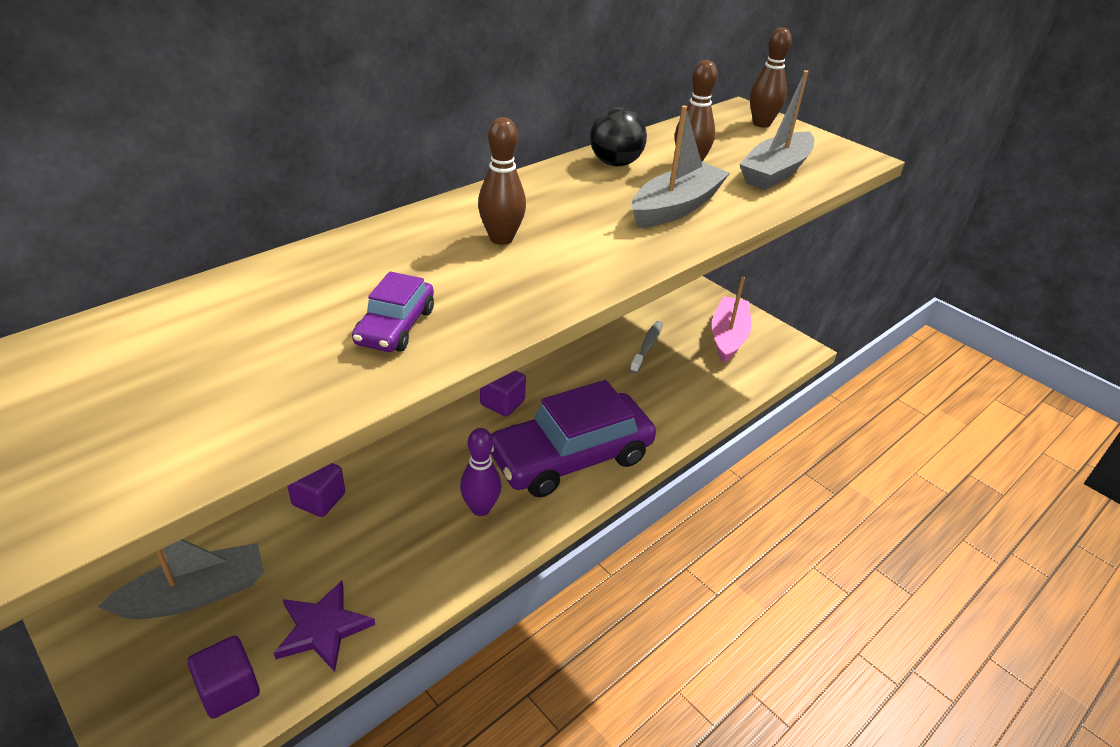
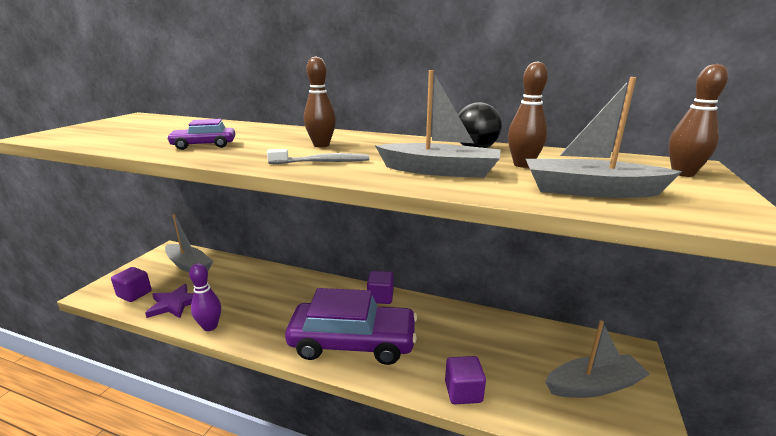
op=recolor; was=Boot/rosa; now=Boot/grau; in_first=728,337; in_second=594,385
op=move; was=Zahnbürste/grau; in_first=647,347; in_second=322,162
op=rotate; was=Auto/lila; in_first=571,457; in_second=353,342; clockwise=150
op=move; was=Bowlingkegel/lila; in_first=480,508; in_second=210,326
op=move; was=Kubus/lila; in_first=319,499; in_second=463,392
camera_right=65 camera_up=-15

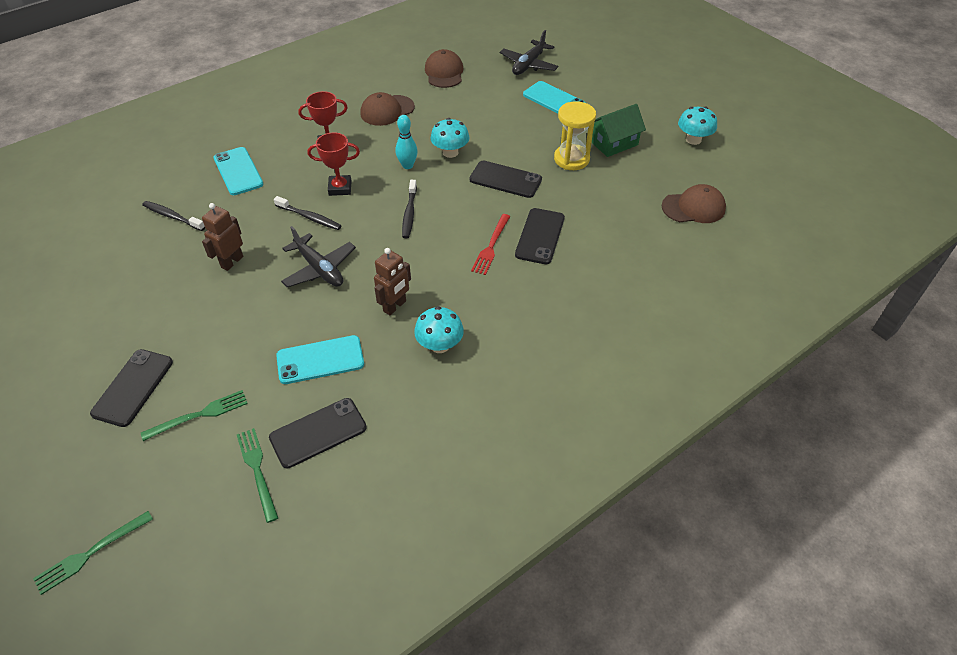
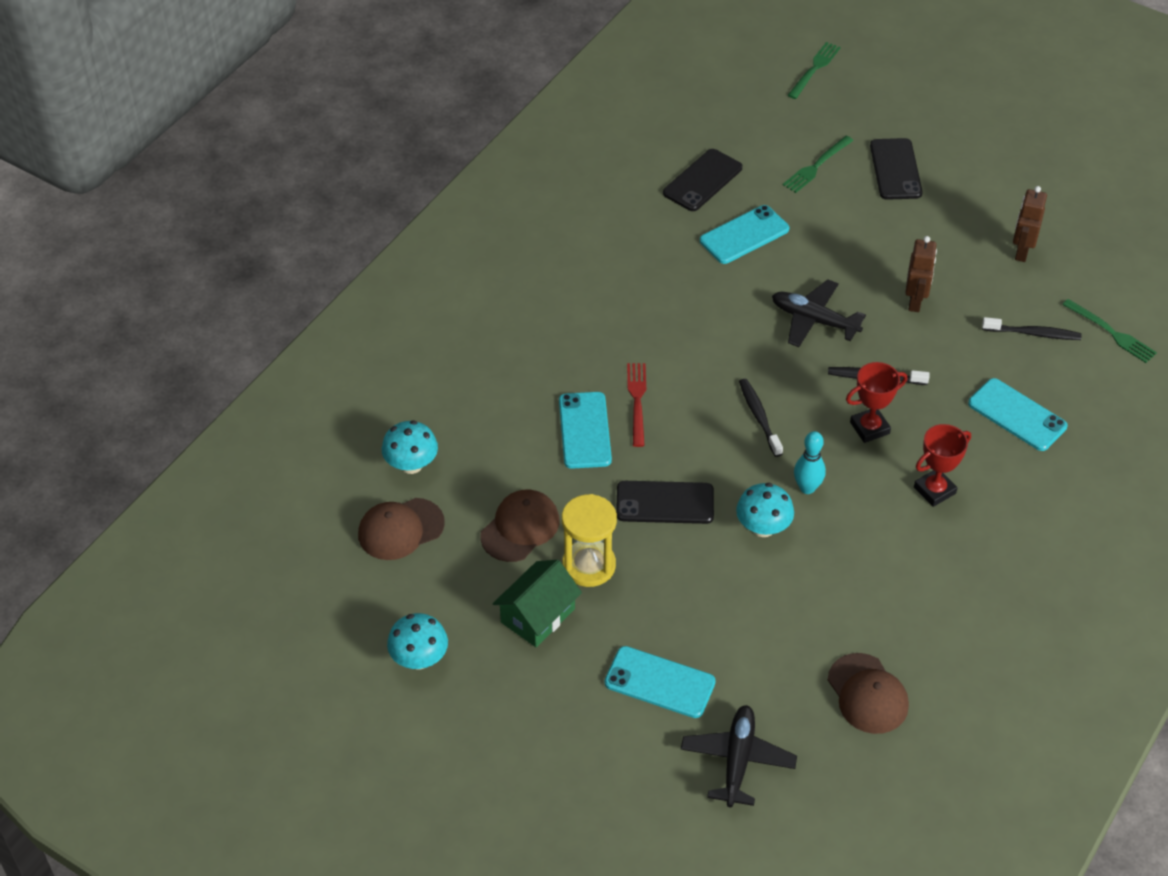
op=move; was=Kappe/braun; in_first=387,110; in_second=520,528
op=recolor; was=Handy/schwarz; now=Handy/türkis; in_first=540,236; in_second=584,430
op=move; was=Roboter/braun; in_first=395,306; in_second=1021,252
op=move; was=Pilz/türkis; in_first=439,345; in_second=411,464
op=move; was=Gabel/grün; in_first=257,470; in_second=1111,333
camera_right=160 camera_up=0

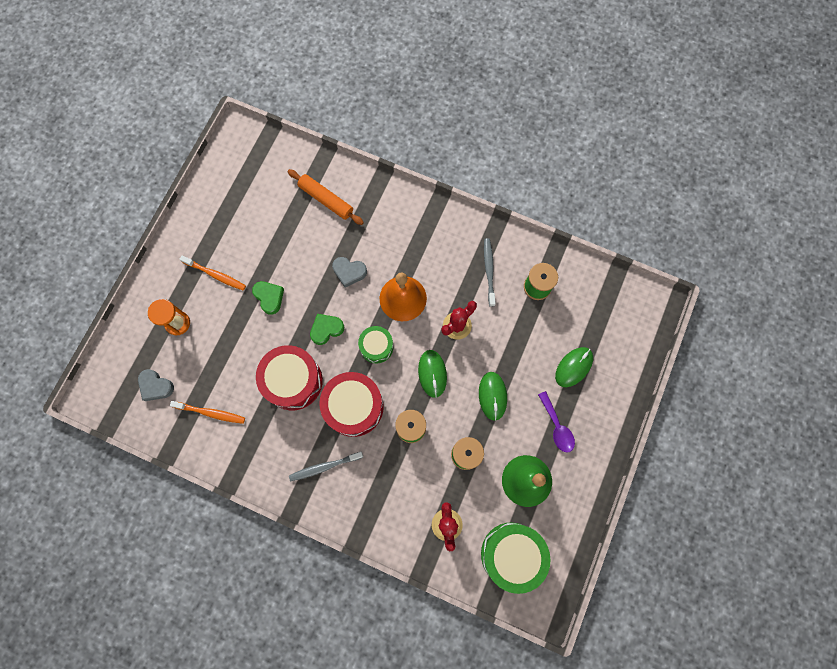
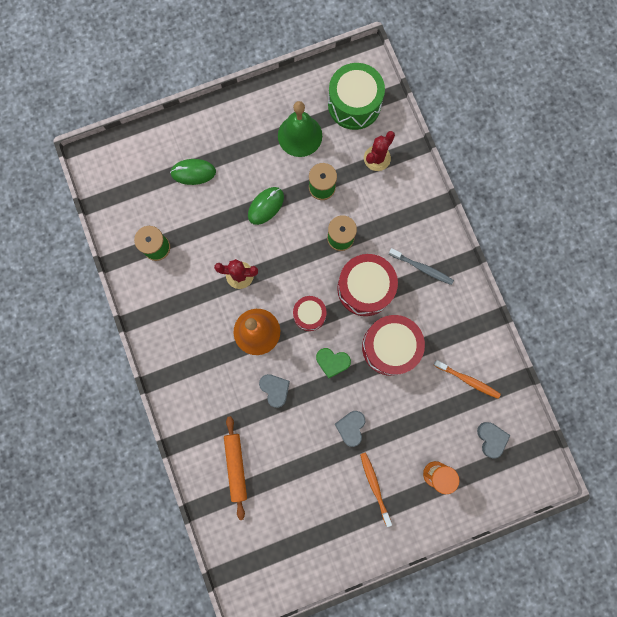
op=delete; was=Zahnbürste/grau; in_first=489,271
op=recolor; was=Herz/grün; now=Herz/grau; in_first=269,297; in_second=351,427
op=recolor; was=Trommel/grün; now=Trommel/rot; in_first=376,347; in_second=309,315
op=delete; was=Computermaus/grün; in_first=432,373
op=delete; was=Löffel/lila; in_first=557,426
op=rotate; was=Zahnbürste/orange; in_first=211,413; in_second=467,380; clockwise=150
camera_right=-135 camera_up=5

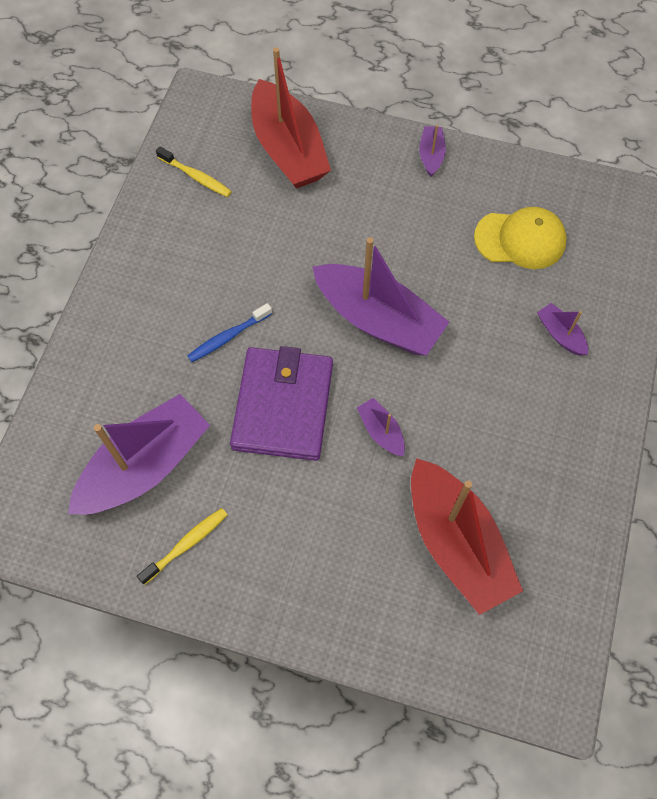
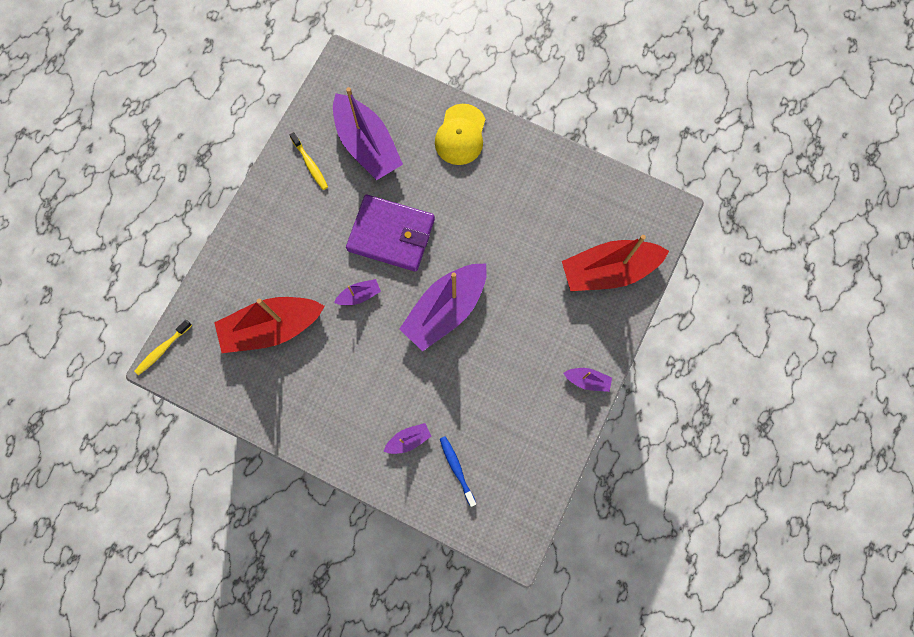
op=move; was=Zahnbürste/gelb; in_first=196,177; in_second=162,349
op=move; was=Kappe/gelb; in_first=520,239; in_second=460,135
op=move; was=Zahnbürste/blau; in_first=228,337; in_second=456,469
camera_right=100 camera_up=10

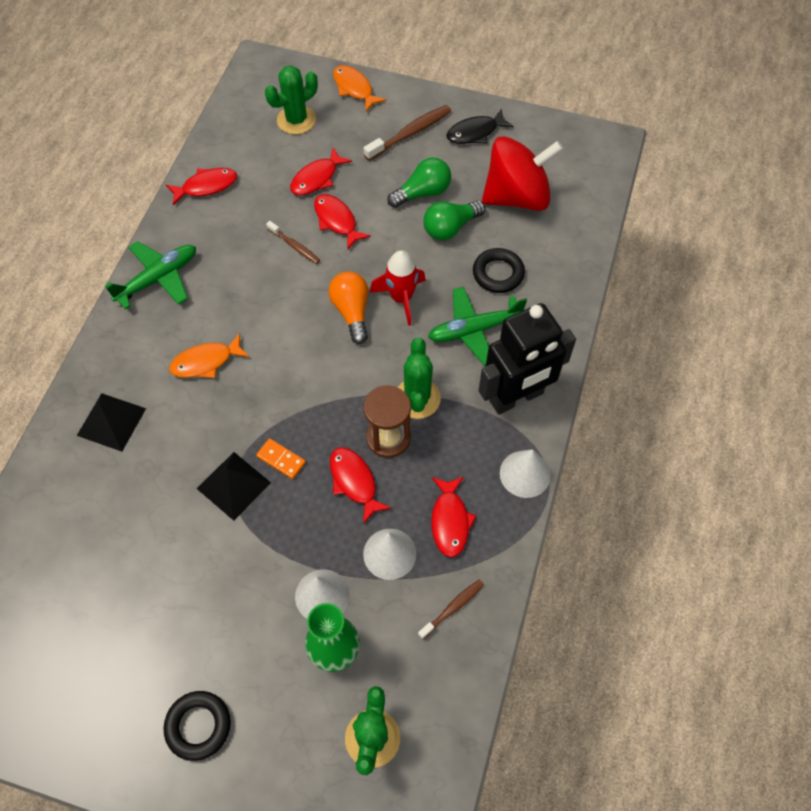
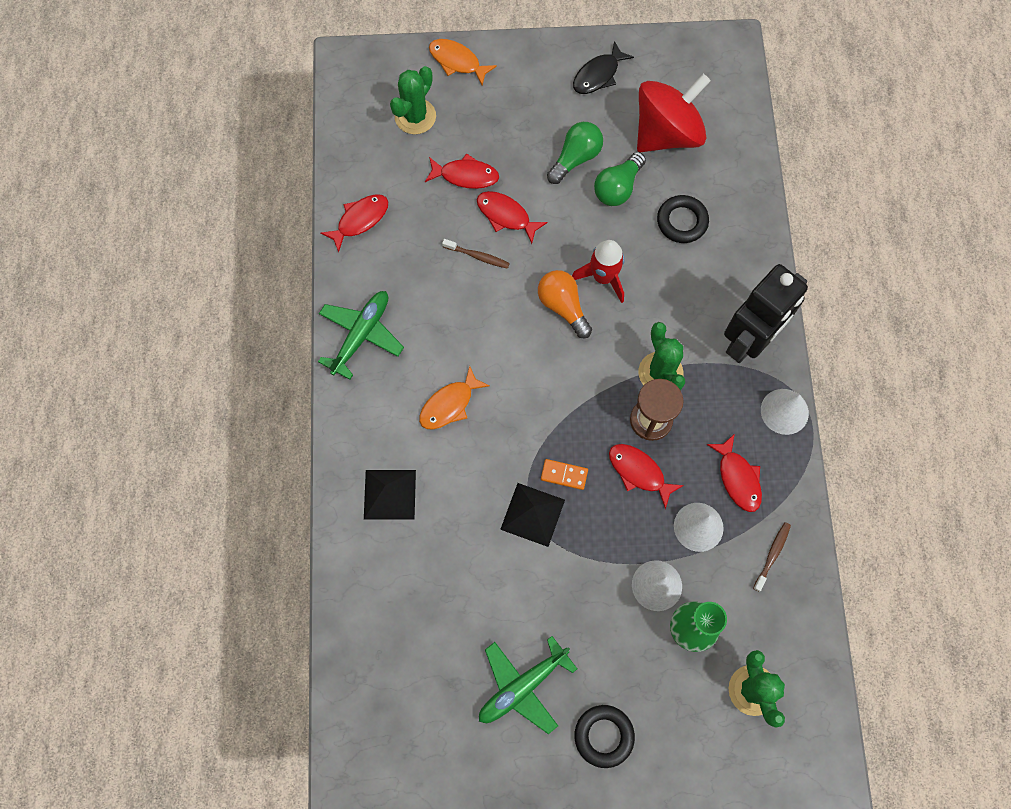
op=delete; was=Zahnbürste/braun; in_first=410,133
op=rotate; was=Fisch/rot; in_first=317,178; in_second=465,175; clockwise=-105
op=move; was=Flugzeug/grün; in_first=474,330; in_second=522,686
camera_right=-20 camera_up=10

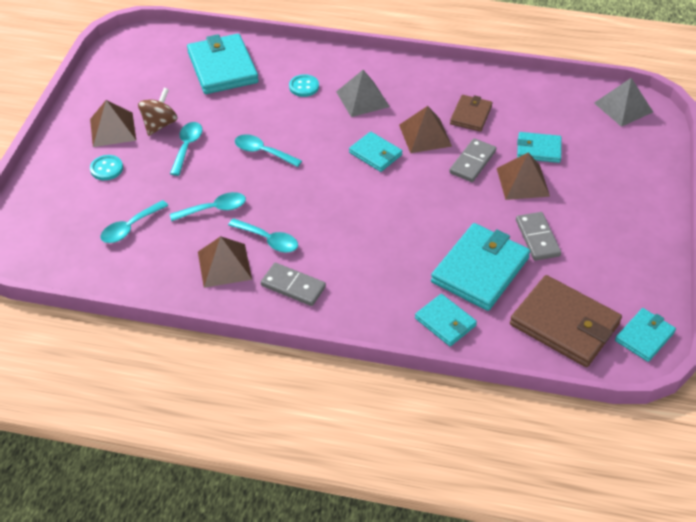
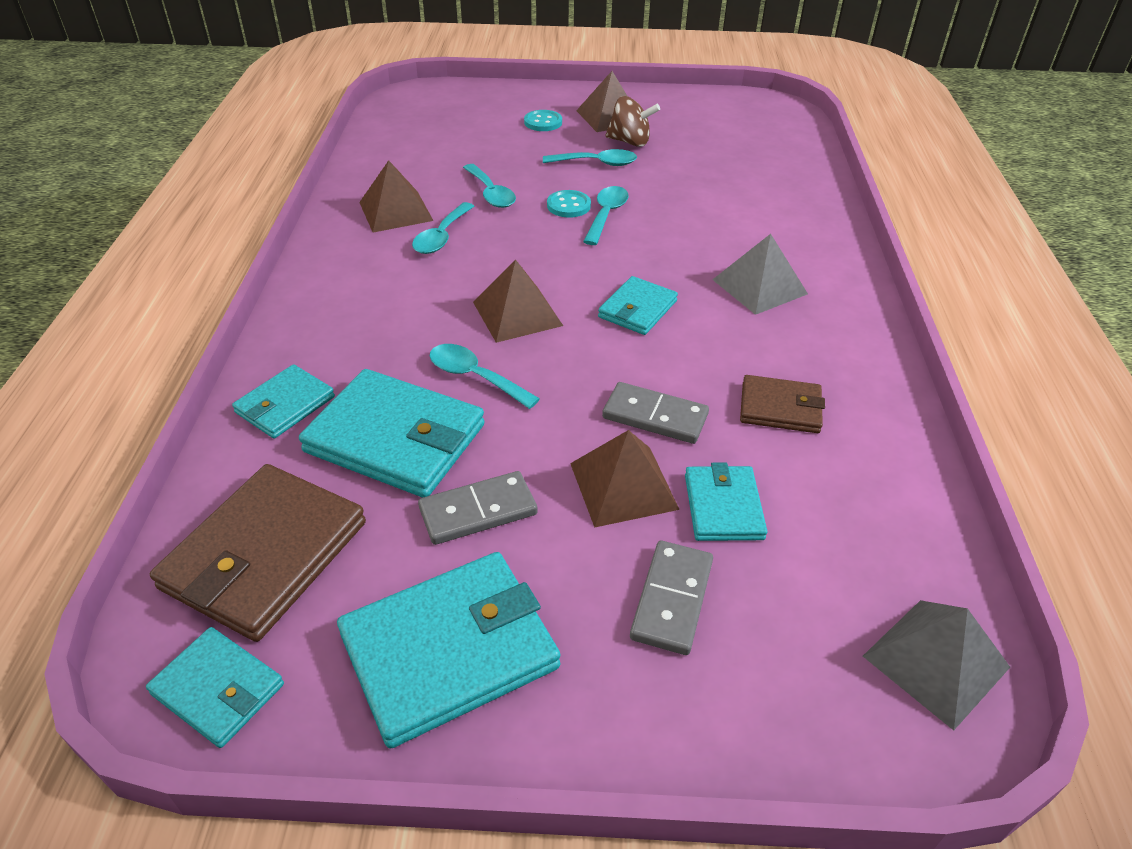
op=move; was=Geldbörse/türkis; in_first=222,67; in_second=450,650
op=move; was=Knopf/türkis; in_first=304,87; in_second=568,205
op=move; was=Pyramide/braun; in_first=425,135; in_second=517,313
op=move; was=Löffel/türkis; in_first=130,227; in_second=475,377
op=move; was=Dominostein/grau; in_first=293,286; in_second=671,599
camera_right=80 camera_up=-5

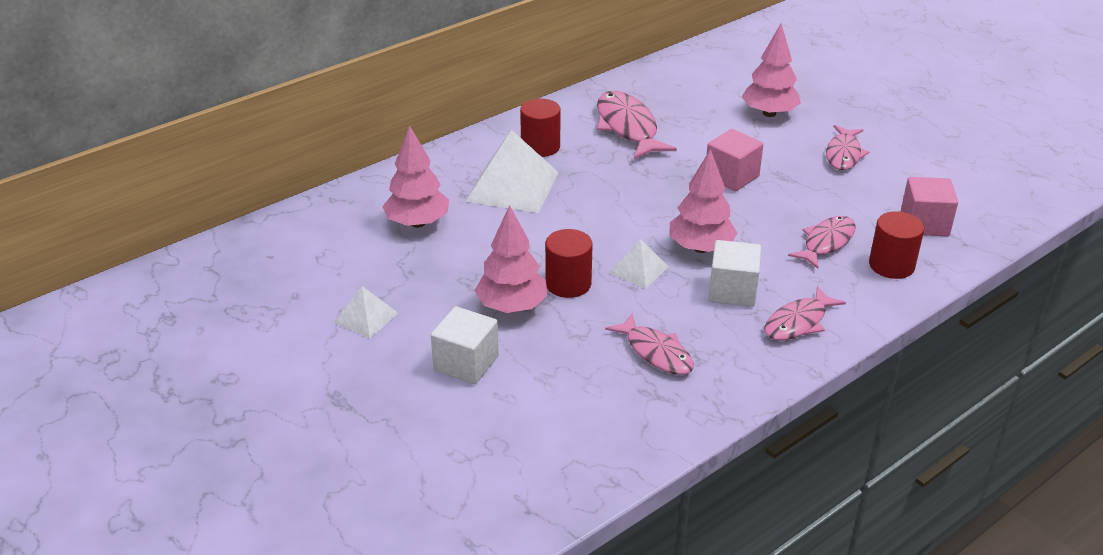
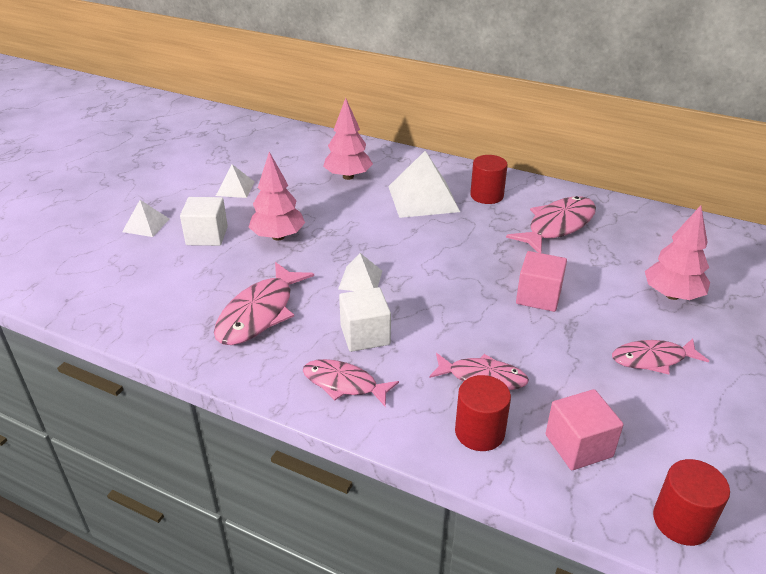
op=delete; was=Baum/rosa; in_first=700,248
op=move; was=Vollzylinder/rot; in_first=568,284; in_second=681,521
op=resize; was=Fisch/rosa; in_first=656,352; in_second=260,313; ratio=1.53
op=insert; now=Pyramide/weiß; in_second=146,225
camera_right=65 camera_up=0

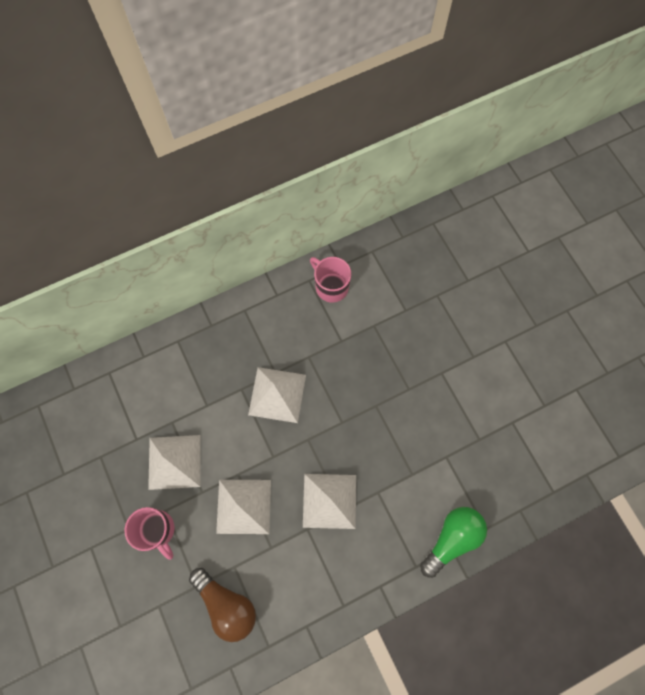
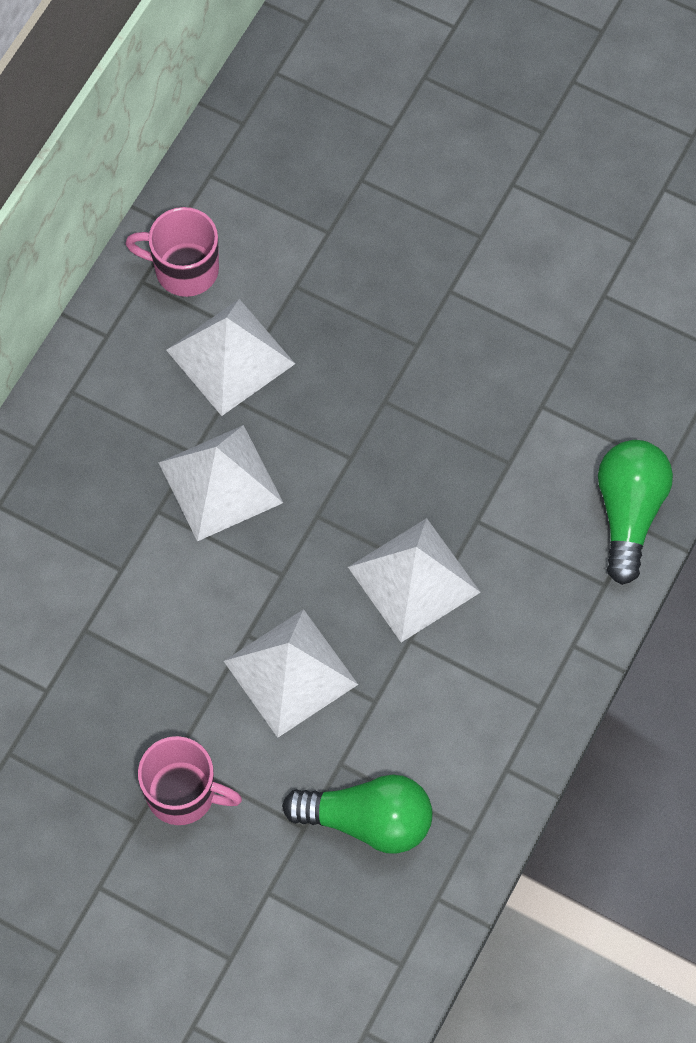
op=move; was=Pyramide/weiß; in_first=174,461; in_second=230,356
op=recolor; was=Glühbirne/braun; now=Glühbirne/grün; in_first=227,604; in_second=368,820
camera_right=-35 camera_up=-5

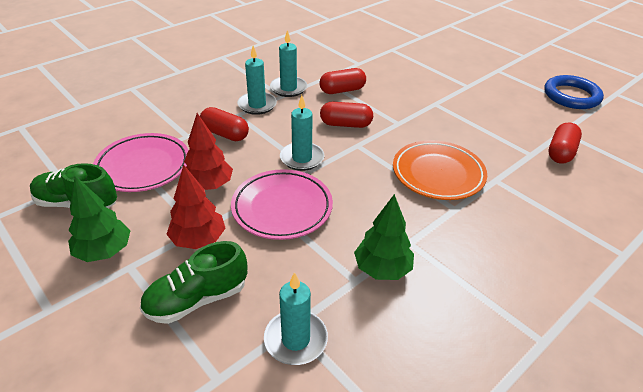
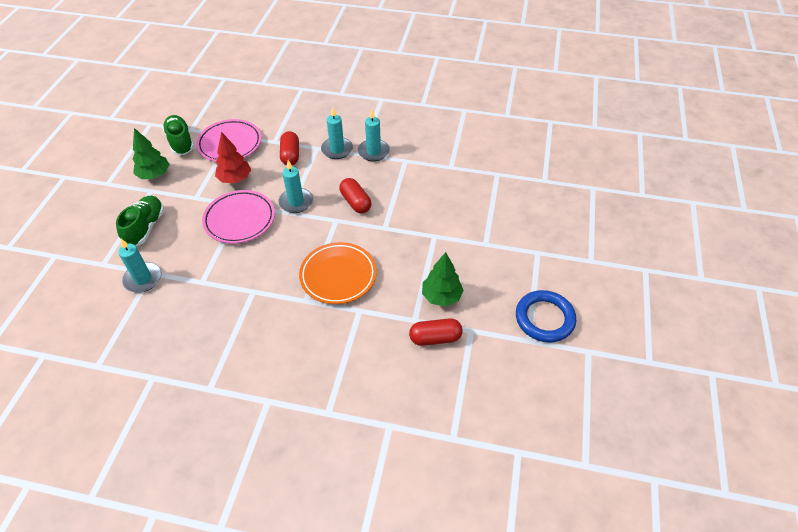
op=delete; was=Kapsel/rot; in_first=342,90
op=delete; was=Baum/rot; in_first=198,240
op=move; was=Baum/grün; in_first=382,269; in_second=441,296
op=rotate; was=Schuh/grün; in_first=197,299; in_second=145,228; clockwise=75
camera_right=55 camera_up=10

